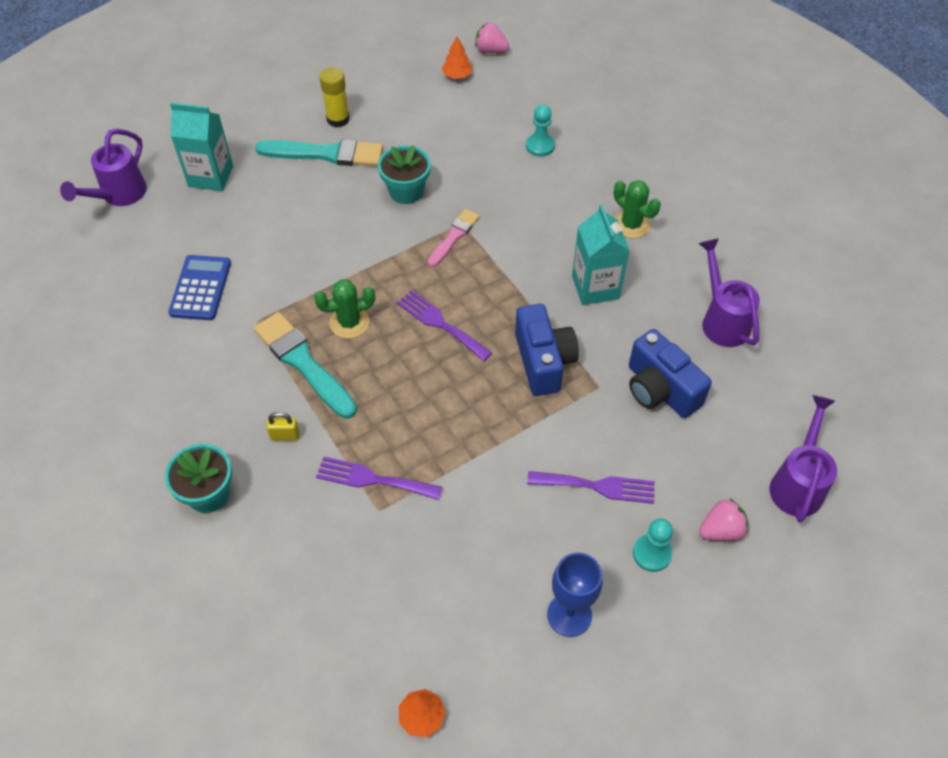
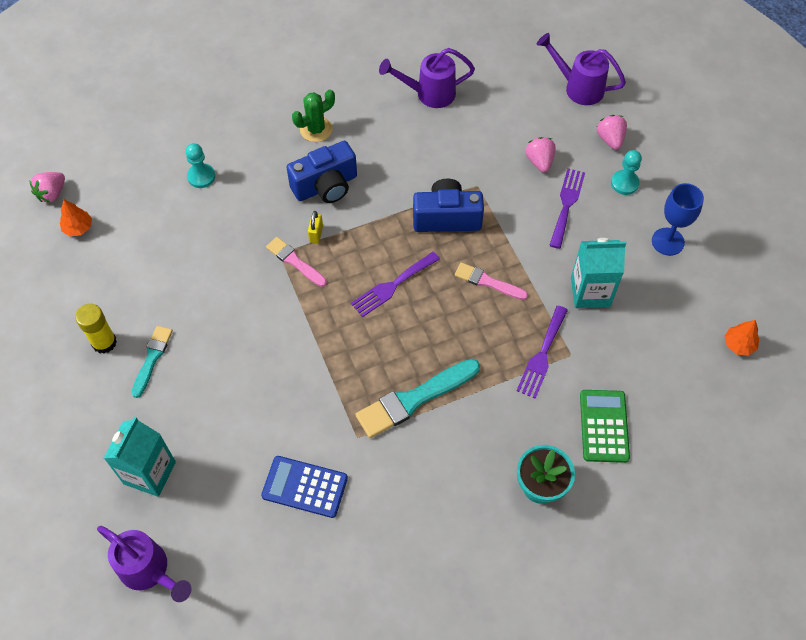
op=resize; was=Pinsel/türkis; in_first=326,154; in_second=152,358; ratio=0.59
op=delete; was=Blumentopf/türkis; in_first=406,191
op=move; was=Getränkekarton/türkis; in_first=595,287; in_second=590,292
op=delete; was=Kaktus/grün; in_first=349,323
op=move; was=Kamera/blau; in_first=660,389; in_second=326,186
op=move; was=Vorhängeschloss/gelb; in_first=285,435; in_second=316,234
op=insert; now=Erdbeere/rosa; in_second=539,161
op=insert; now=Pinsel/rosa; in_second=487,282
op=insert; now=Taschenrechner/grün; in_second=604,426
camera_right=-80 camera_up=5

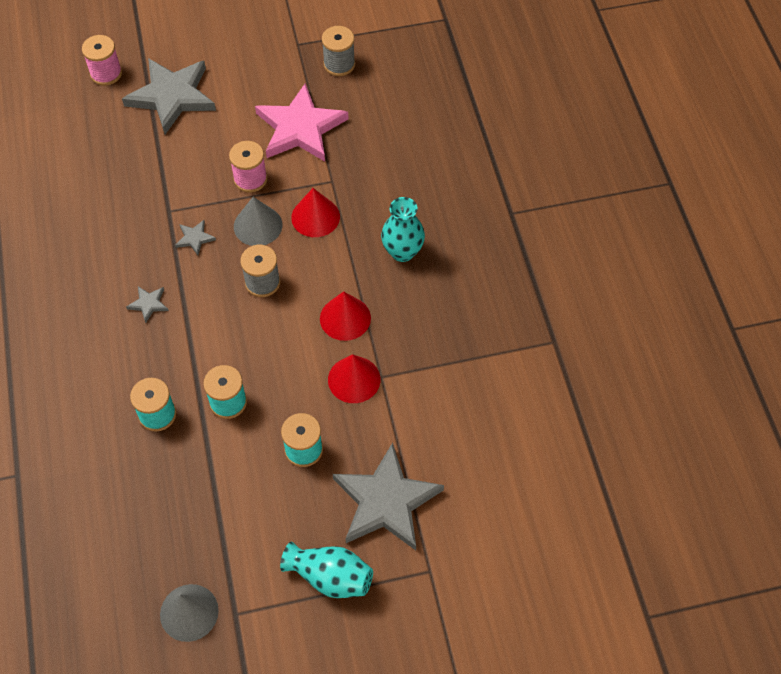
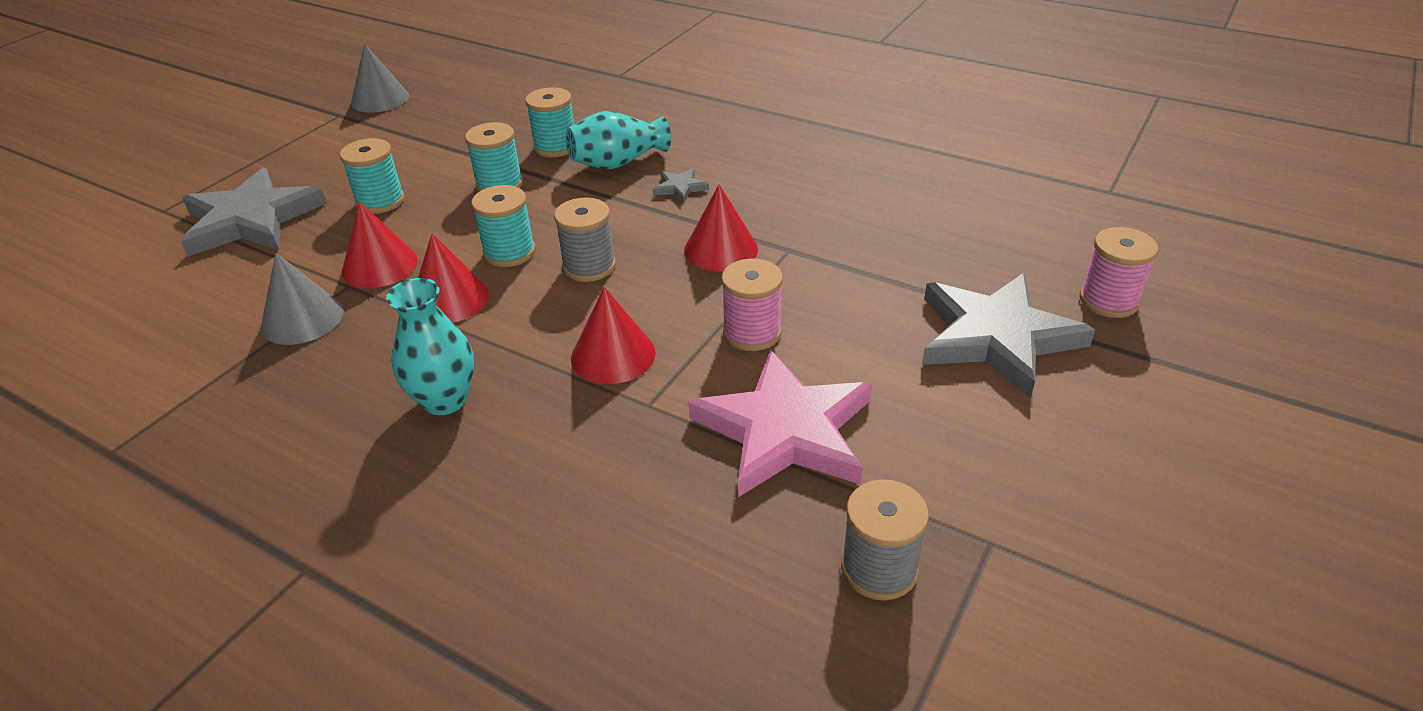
op=move; was=Kegel/grau; in_first=258,225; in_second=302,319
op=replace; was=Stern/grau; now=Kegel/rot; in_first=195,238; in_second=721,249
op=move; was=Vase/türkis; in_first=330,577; in_second=618,163
op=insert; now=Garnrolle/türkis; in_second=509,252
camera_right=135 camera_up=-20

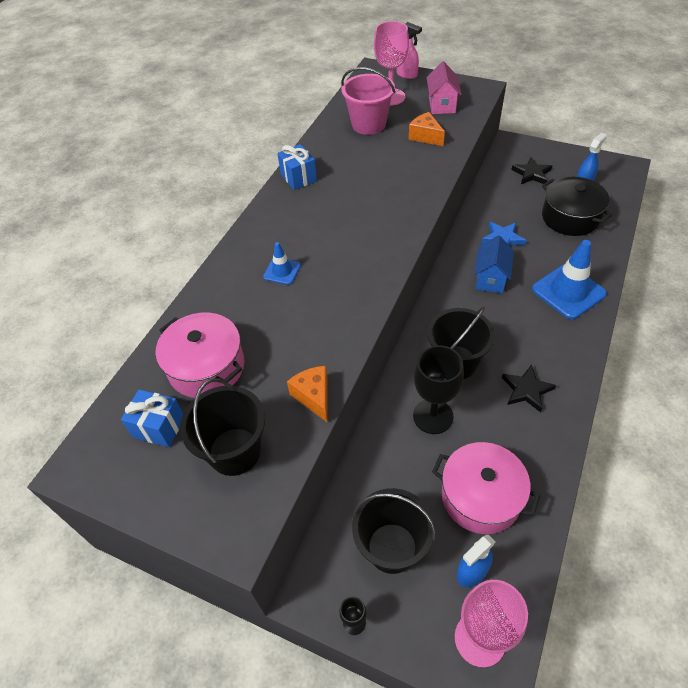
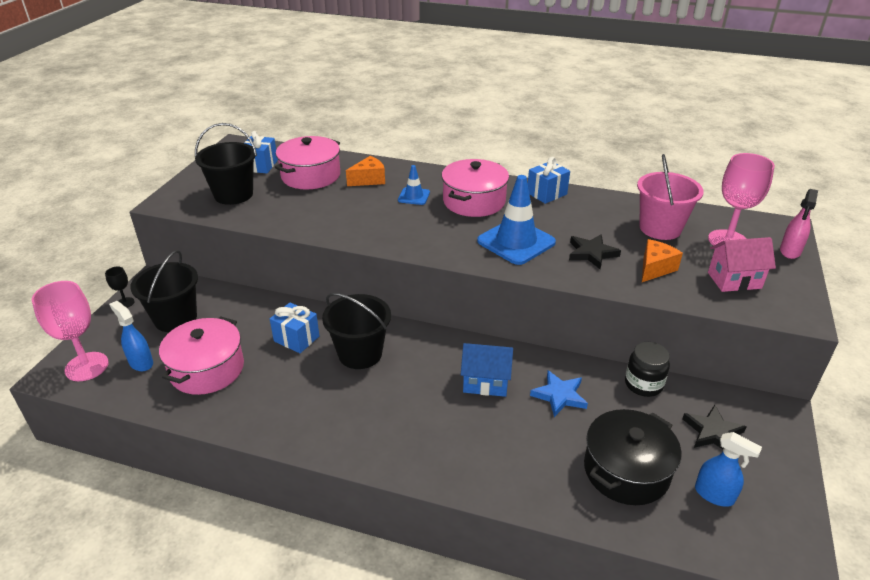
op=move; was=Leitkegel/blau; in_first=568,291; in_second=516,242
op=replace; was=Kelch/schwarz; now=Geschenk/blau; in_first=433,416; in_second=296,339
op=move; was=Stern/schwarz; in_first=526,390; in_second=591,253
op=move; was=Käse/orange; in_first=314,396; in_second=369,180
op=insert; now=Kochtopf/rosa; in_second=474,201
op=insert; now=Einmachglas/schwarz; in_second=643,384
camera_right=80 camera_up=-15

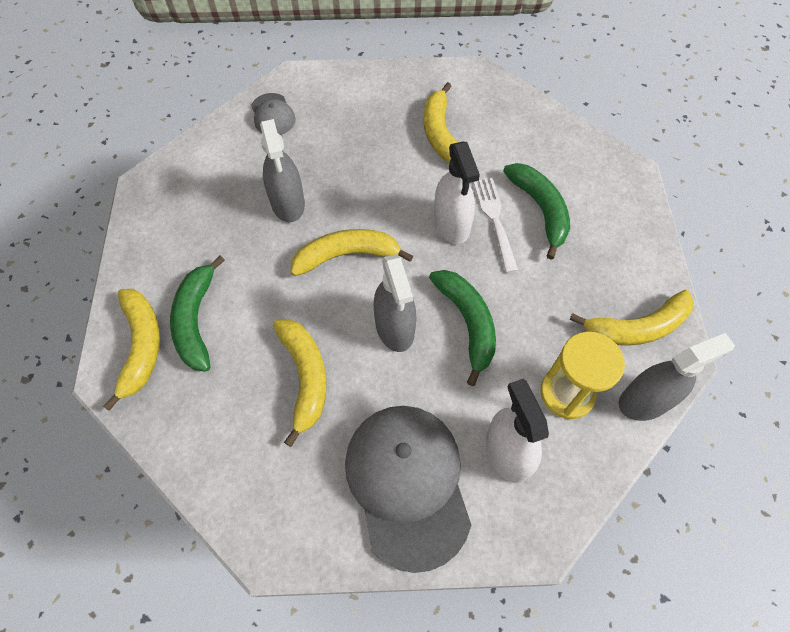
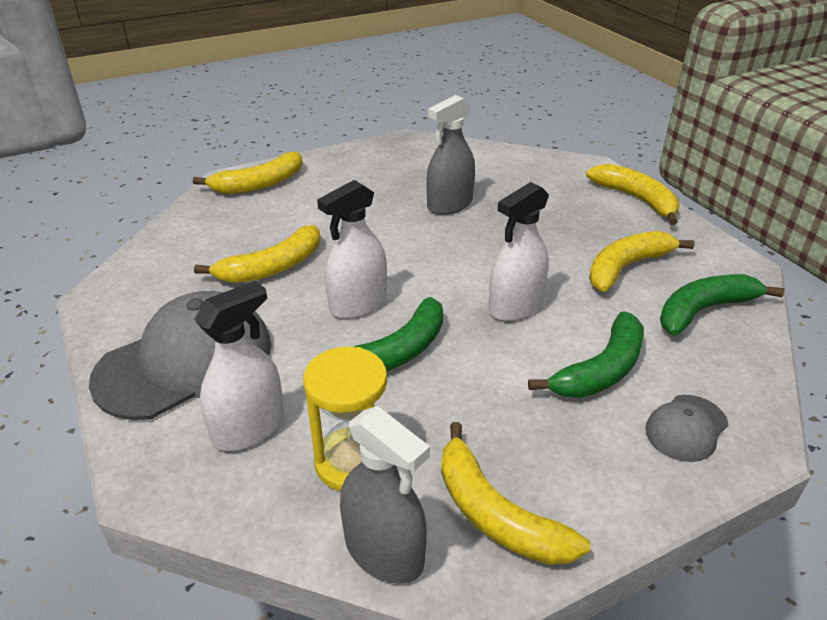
op=move; was=Kappe/grau; in_first=272,115; in_second=686,428
op=delete; was=Gabel/weiß; in_first=495,220
op=move; was=Banane/gelb; in_first=346,255; in_second=636,199
op=recolor; was=Sprühflasche/grau; now=Sprühflasche/weiß; in_first=395,327; in_second=358,304
op=move; was=Banane/grün; in_first=196,320; in_second=703,310
camera_right=65 camera_up=-25

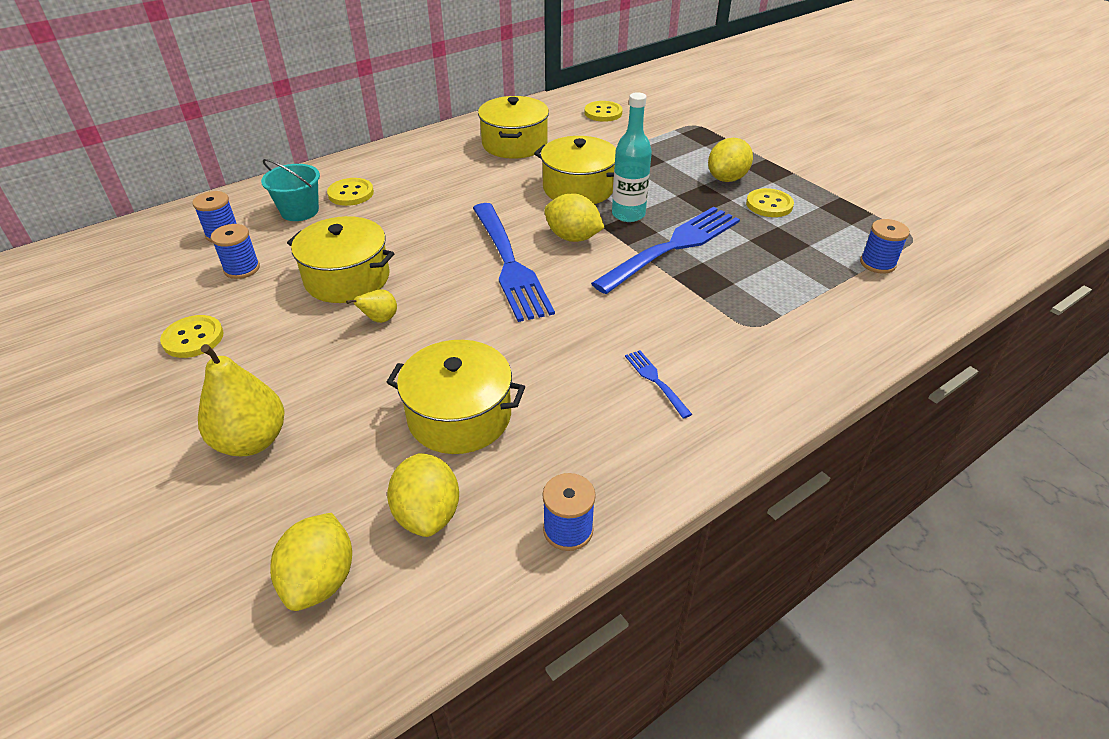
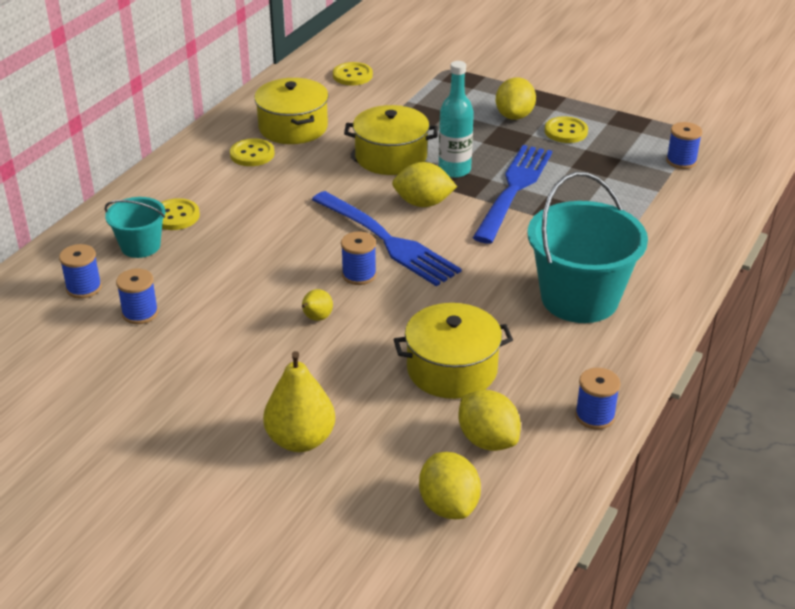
op=delete; was=Kochtopf/gelb; in_first=347,278
op=move; was=Knopf/gelb; in_first=193,338; in_second=252,154
op=replace; was=Gabel/blau; now=Eimer/türkis; in_first=656,381; in_second=579,298
op=insert; now=Garnrolle/blau; in_second=359,275
camera_right=-25 camera_up=-5

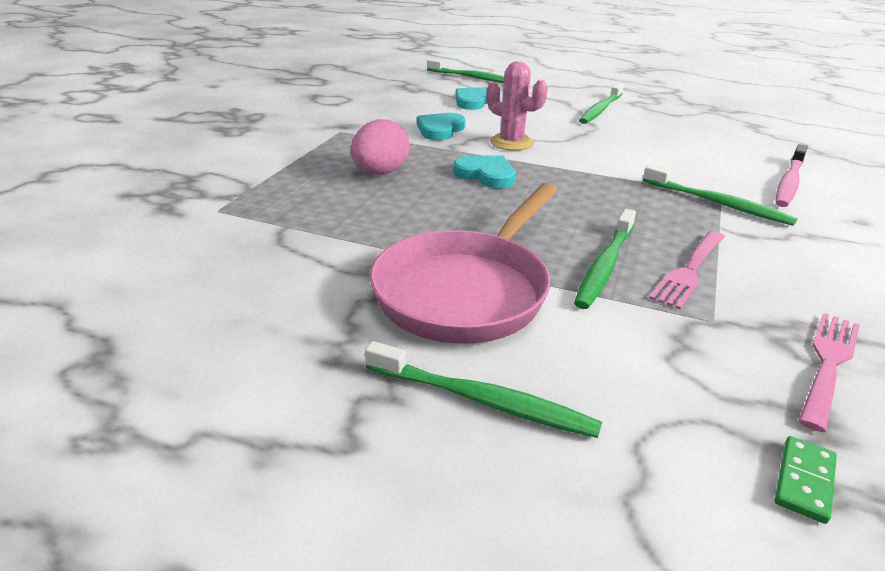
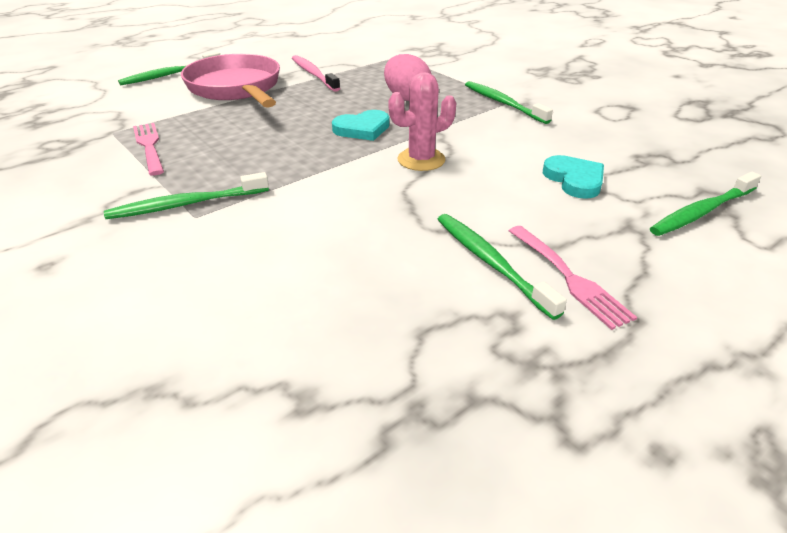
op=delete; was=Herz/türkis; in_first=440,130
op=move; was=Zahnbürste/rosa; in_first=789,183; in_second=313,74
op=move; was=Zahnbürste/grün; in_first=604,266; in_second=503,103
op=move; was=Gabel/rosa; in_first=828,365; in_second=568,277
op=delete; was=Dominostein/grün; in_first=804,481
camera_right=120 camera_up=5

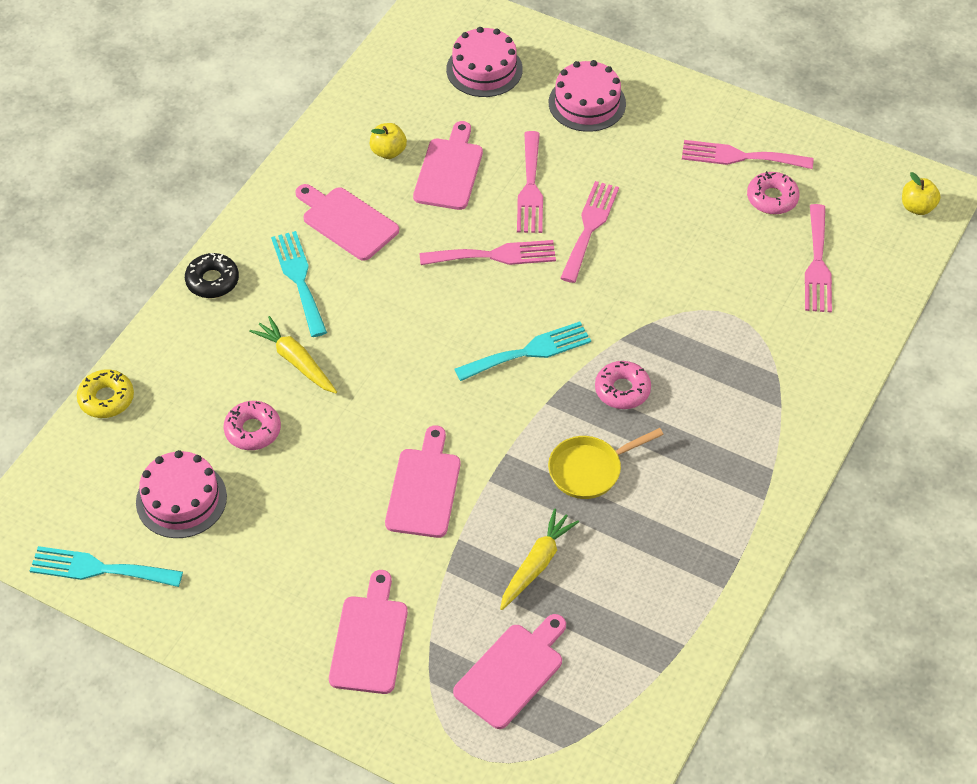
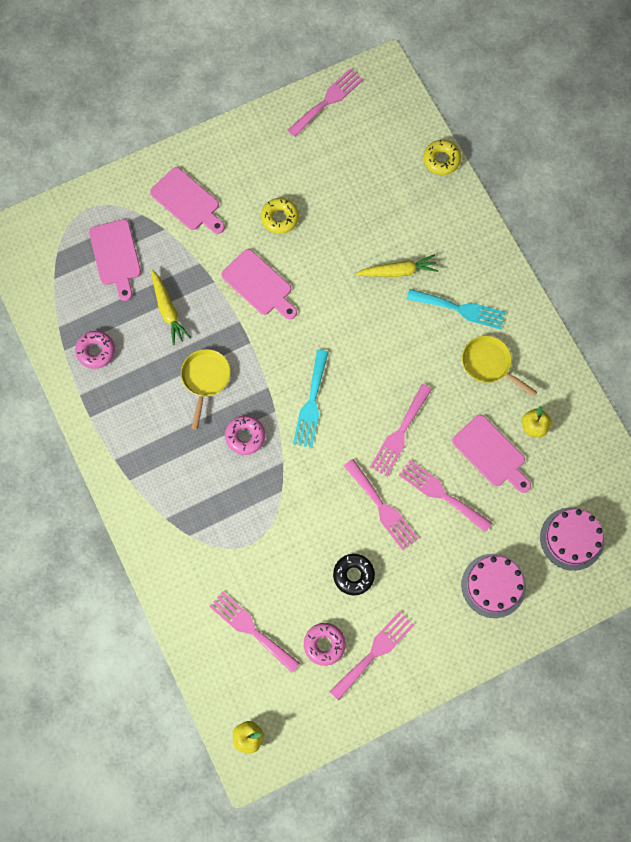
op=replace; was=Schneidebrett/rosa; now=Pfanne/gelb; in_first=347,222; in_second=489,364
op=move; was=Donut/schwarz; in_first=212,281; in_second=353,575
op=move; was=Donut/rosa; in_first=253,430; in_second=96,351
op=delete; was=Kuchen/rosa; in_first=181,499
op=recolor; was=Gabel/türkis; now=Gabel/rosa; in_first=99,569; in_second=328,101
op=insert; now=Donut/gelb; in_second=280,218
camera_right=125 camera_up=20

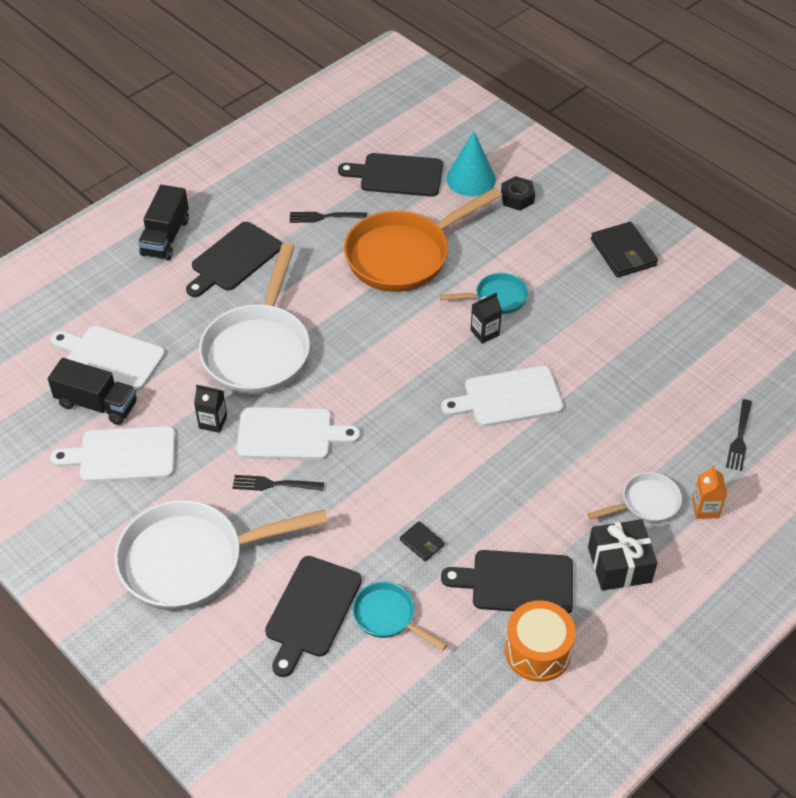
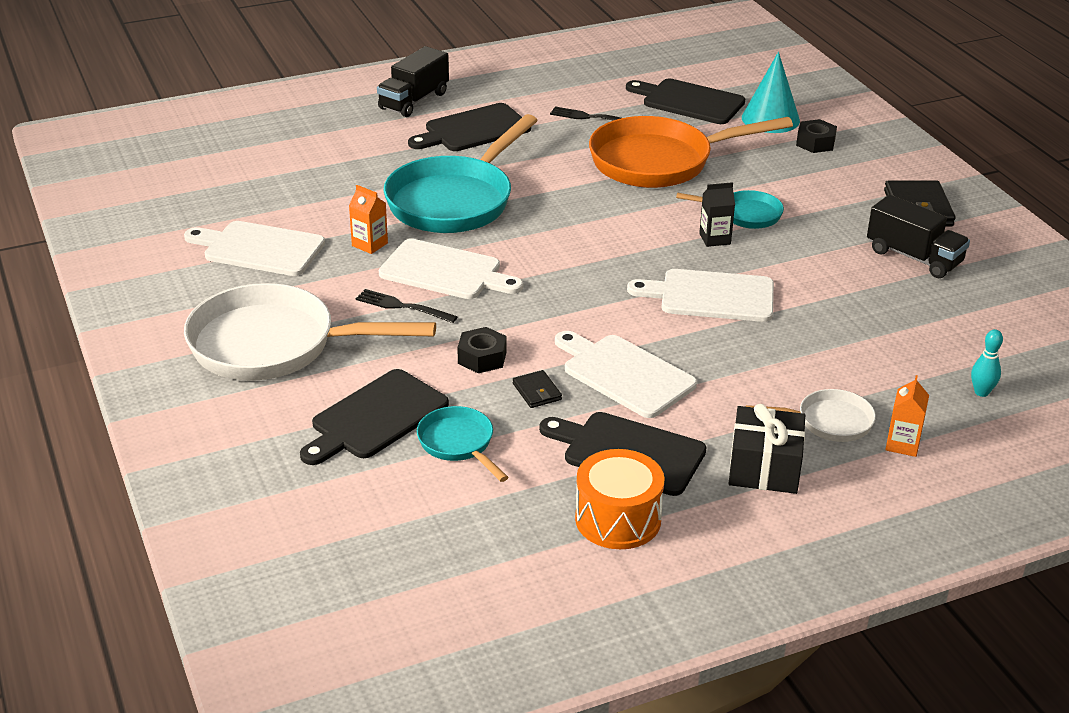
op=recolor; was=Pfanne/weiß; now=Pfanne/türkis; in_first=258,349; in_second=455,200
op=move; was=Schneidebrett/weiß; in_first=110,357; in_second=624,374
op=move; was=Lastwagen/schwarz; in_first=97,404; in_second=914,257
op=recolor; was=Getränkekarton/schwarz; now=Getränkekarton/orange; in_first=213,422; in_second=369,244
op=replace; was=Gabel/schwarz; now=Bowlingkegel/türkis; in_first=739,438; in_second=981,392
op=insert; now=Sechskantmutter/schwarz; in_second=482,357
camera_right=20 camera_up=-15

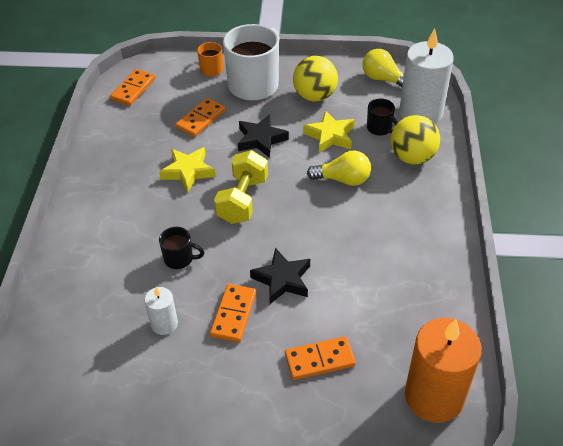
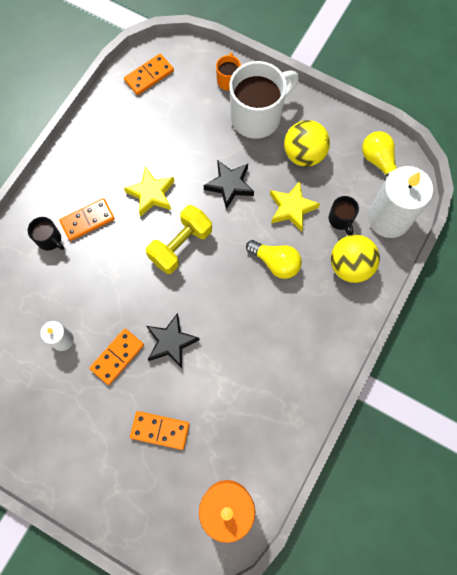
op=move; was=Dominostein/orange; in_first=201,119; in_second=87,220
op=move; was=Tasse/schwarz; in_first=179,259; in_second=50,240
camera_right=25 camera_up=25

